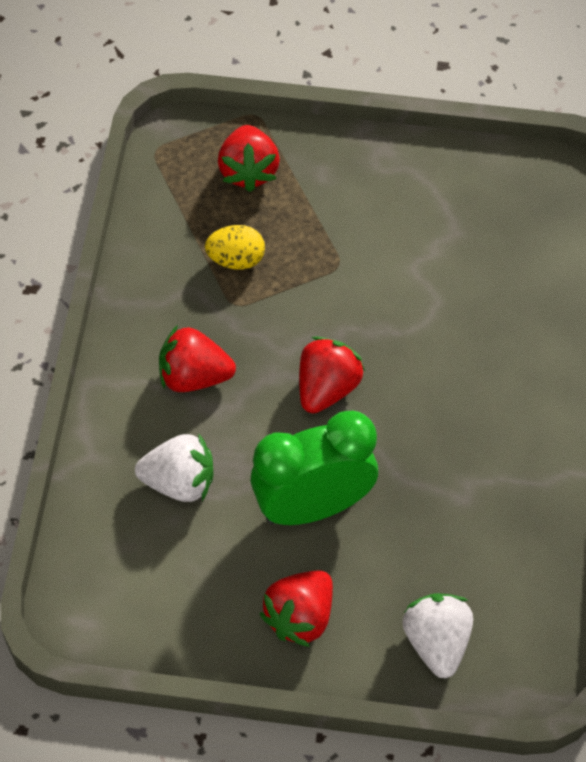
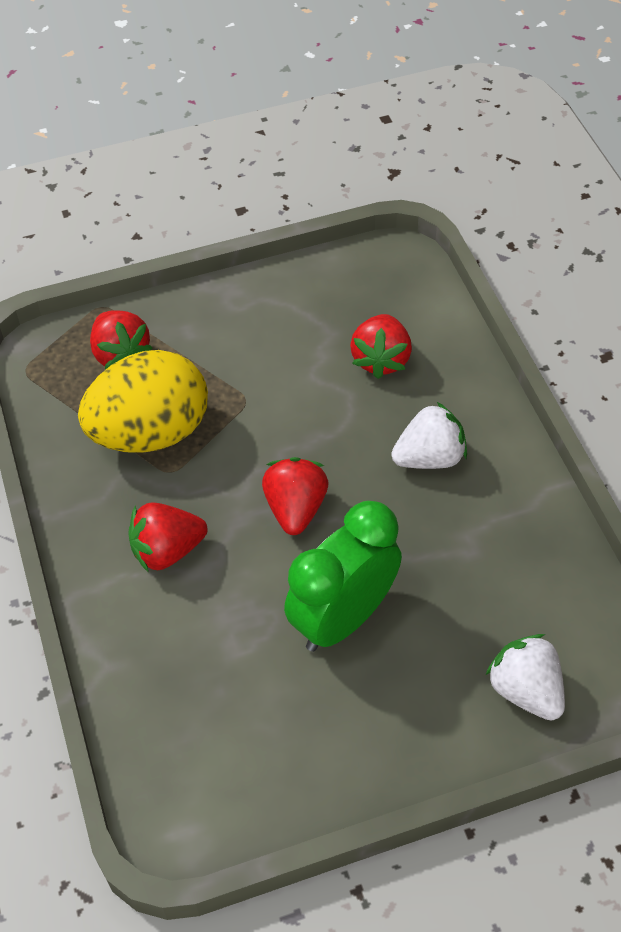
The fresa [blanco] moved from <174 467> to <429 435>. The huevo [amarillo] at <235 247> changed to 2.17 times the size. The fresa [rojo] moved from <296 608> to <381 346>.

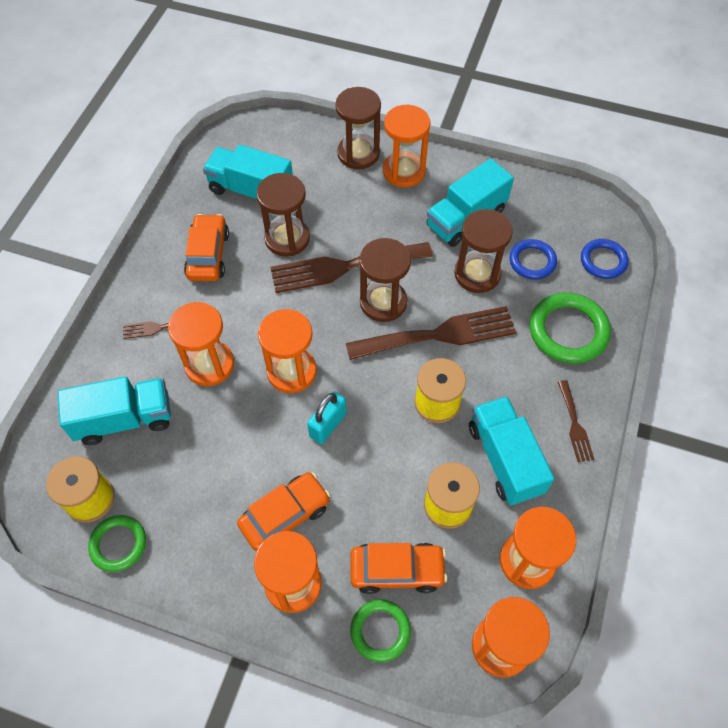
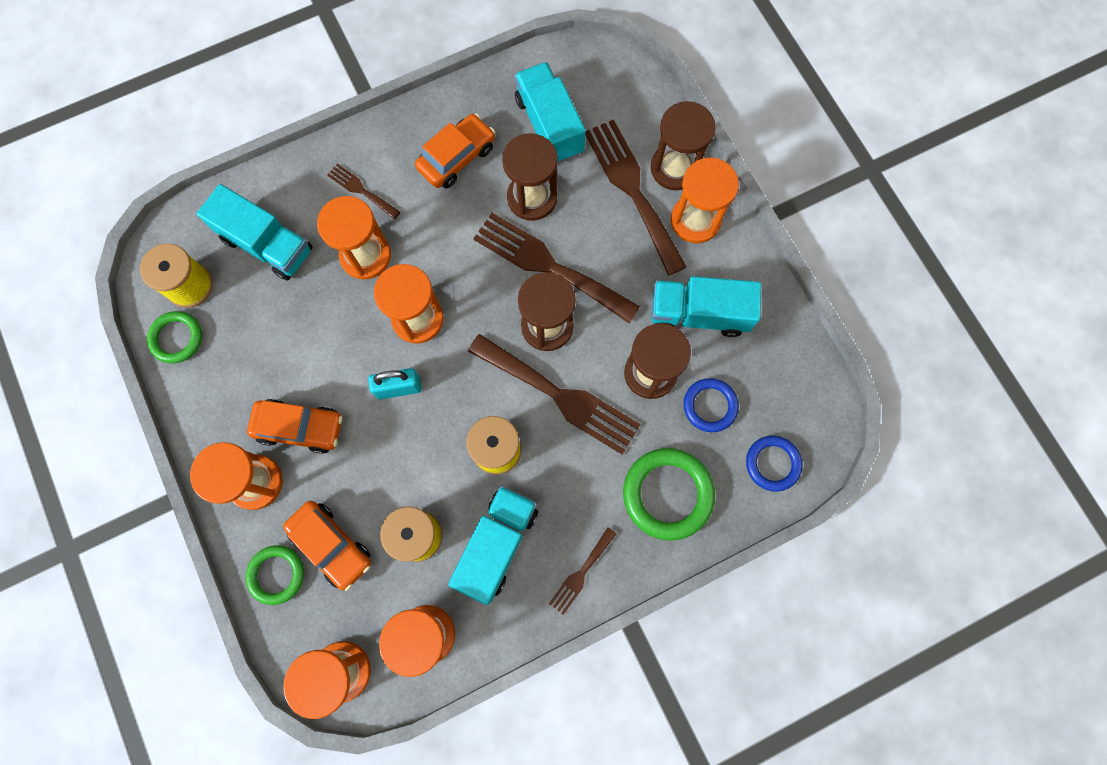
The tenedor [marrón] at <636 197> appeared.

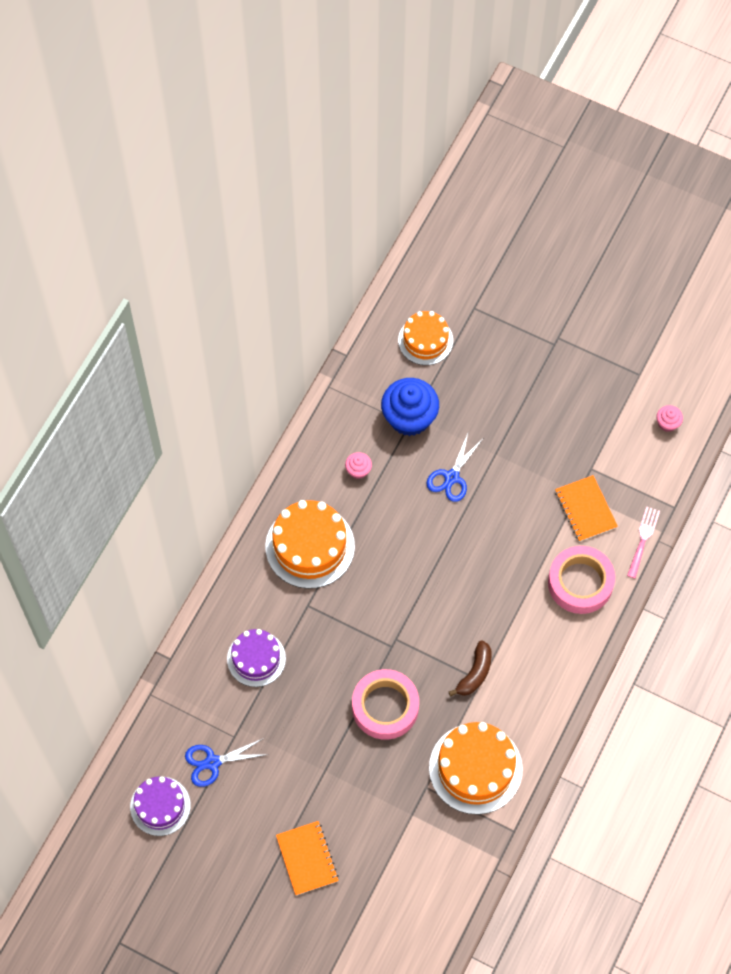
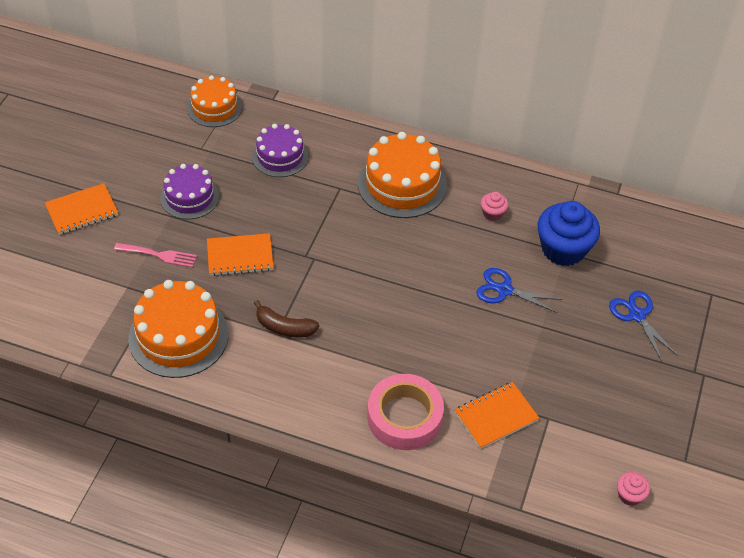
The tarta [morado] moved from <160 806> to <189 191>. The tijeras [azul] moved from <226 762> to <643 326>. The cinta adhesiva [rosa] at <385 704> was replaced by the cuaderno [naranja] at <240 254>. The tarta [naranja] moved from <425 338> to <214 101>. The tenedor [rosa] moved from <643 543> to <155 255>.

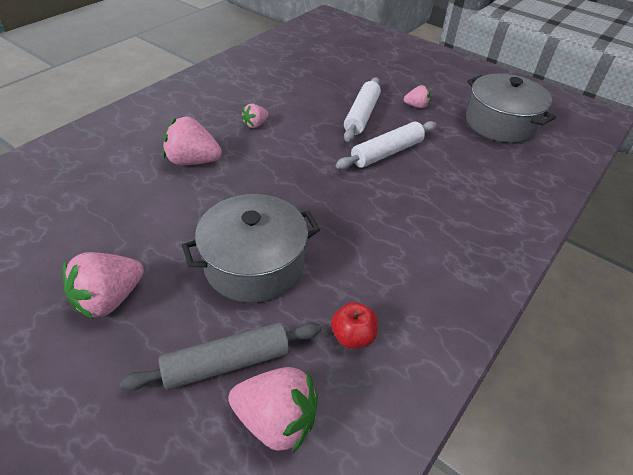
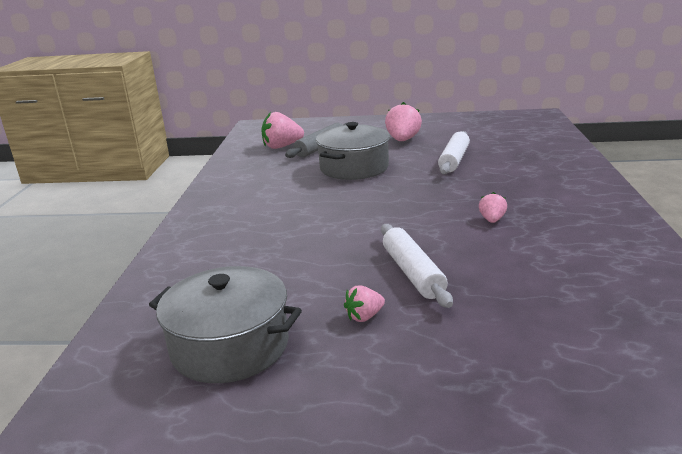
The fresa [rosa] at <192 140> disappeared. The manzana [rojo] at <354 325> disappeared. The rodillo [blanco] moved from <386 145> to <454 152>.

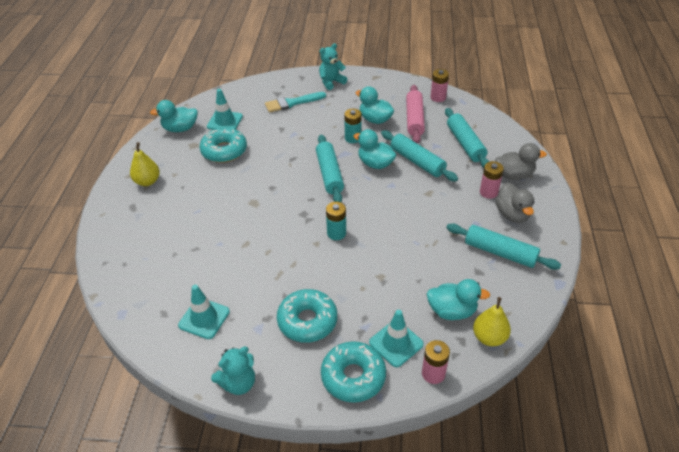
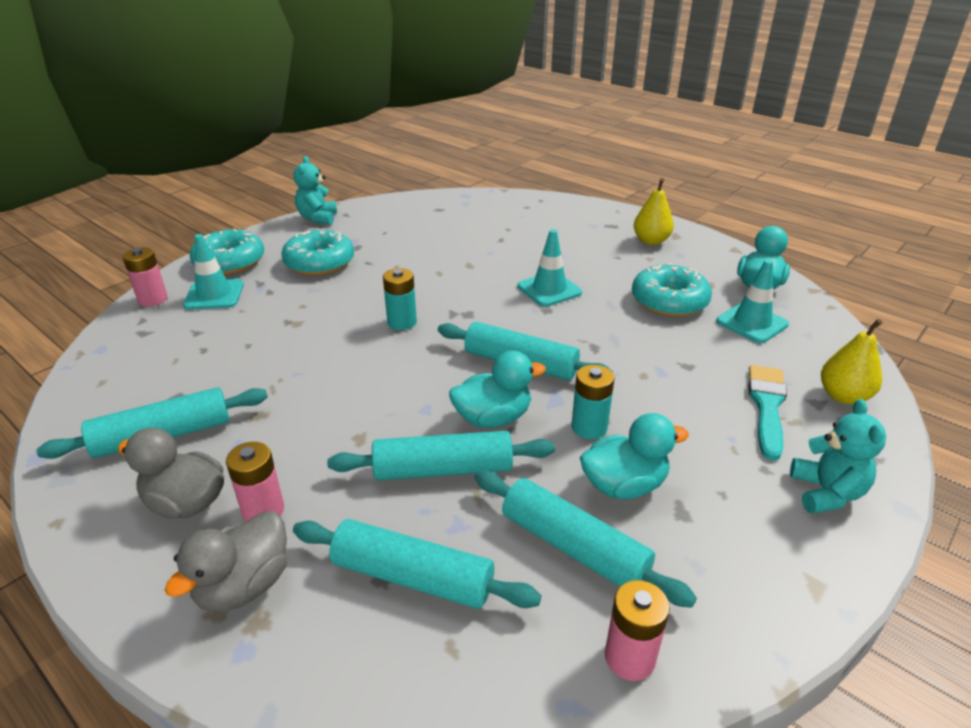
The cono de tráfico [turquesa] moved from <204 312> to <550 268>. The rodillo [rosa] at <415 114> became the rodillo [turquesa] at <586 539>. The pato [turquesa] at <458 299> disappeared. The pera [amarillo] moved from <492 321> to <852 361>.

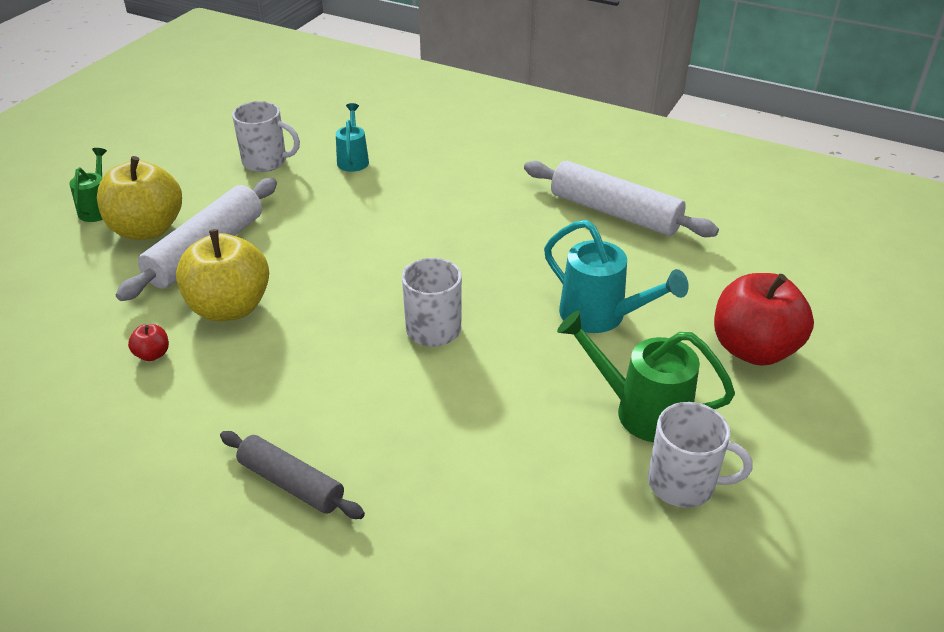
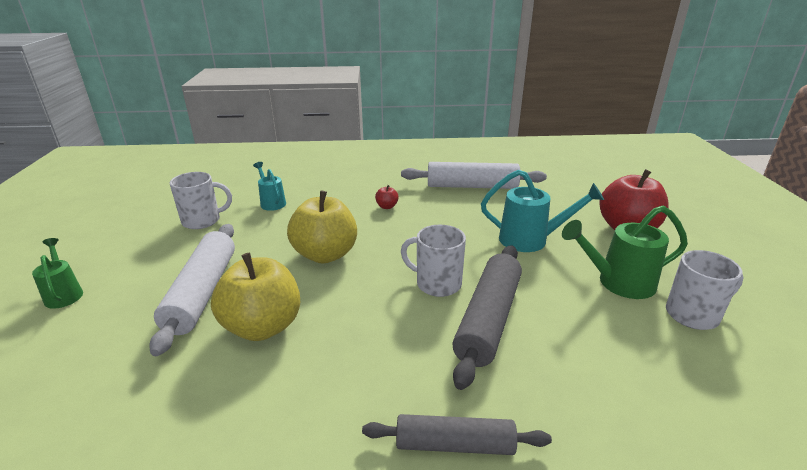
The manzana [amarillo] moved from <139 198> to <322 227>. The manzana [rojo] moved from <148 342> to <387 197>. The rodillo [gris] at <487 317> appeared.

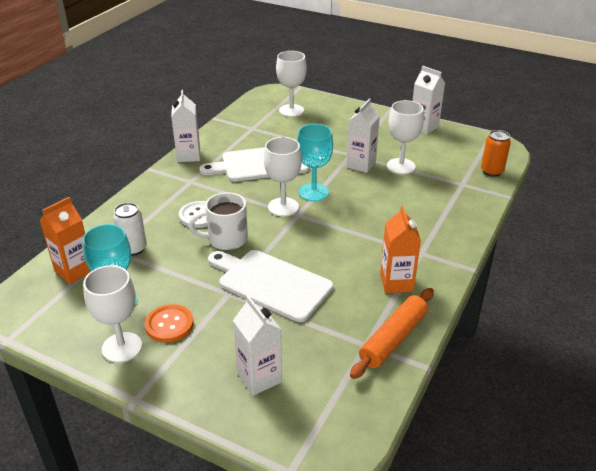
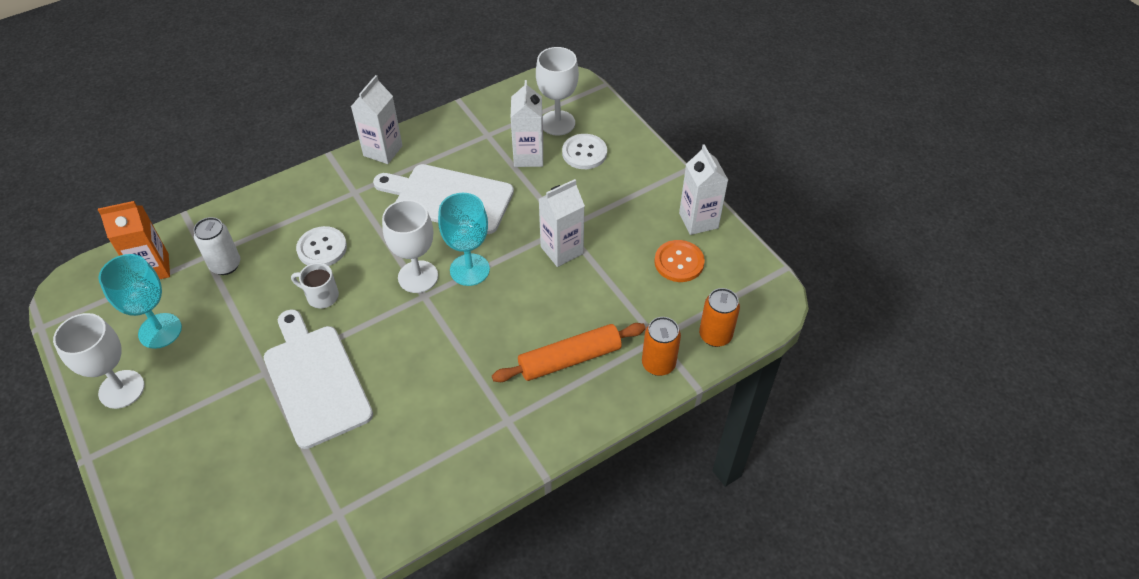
The botón [naranja] moved from <169 323> to <679 261>. The taza [blanco] at <218 221> changed to 0.66 times the size. The cartón de leche [blanco] moved from <257 346> to <527 123>. The rodillo [naranja] moved from <392 333> to <569 352>. The cartón de leche [naranja] at <400 249> disappeared. The copa [blanco] at <405 137> disappeared. The botón [blanco] at <584 151> appeared. The lata [naranja] at <661 346> appeared.

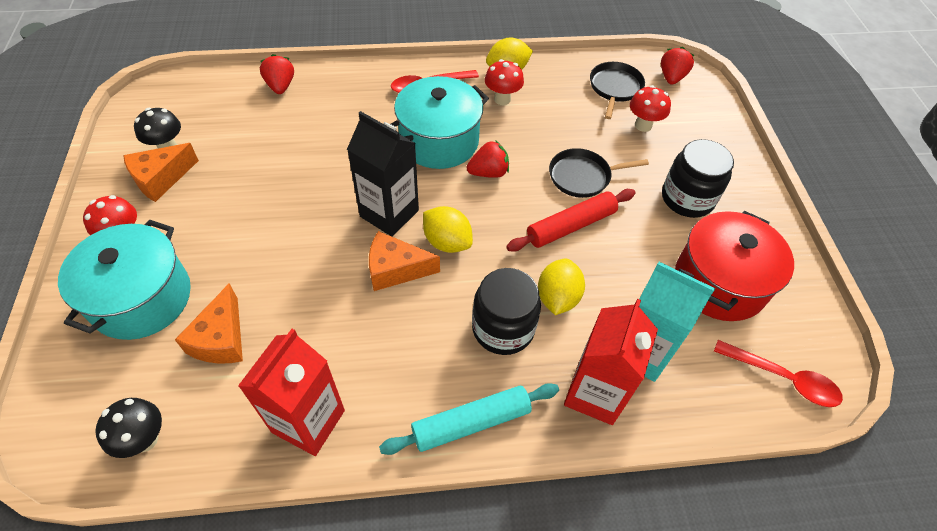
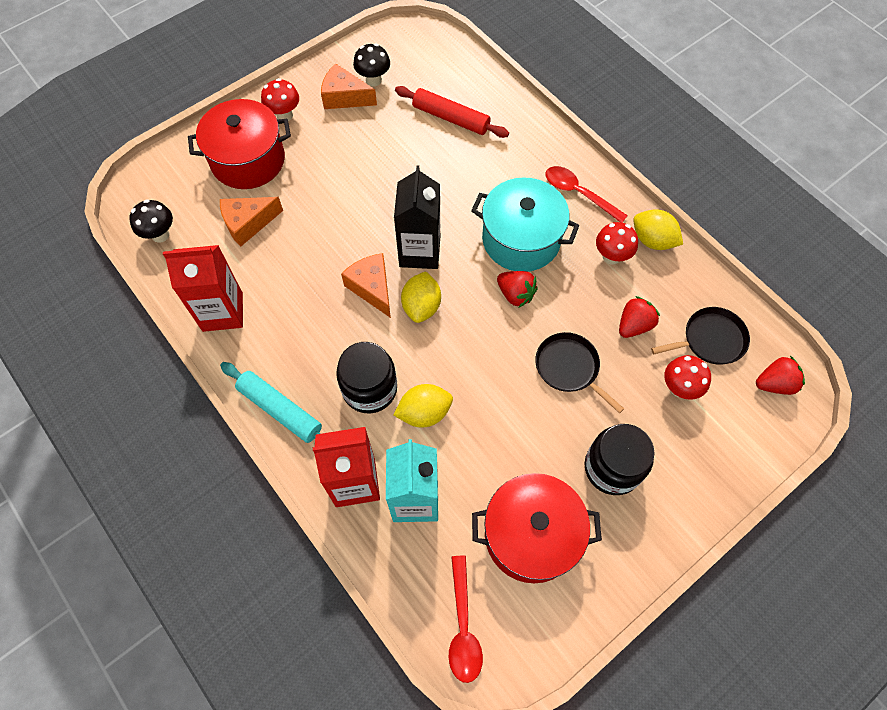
The olla [turquesa] at <124 280> became the olla [rojo] at <239 144>. The fresa [rojo] moved from <277 74> to <639 317>. The rodillo [rojo] moved from <570 220> to <452 112>.

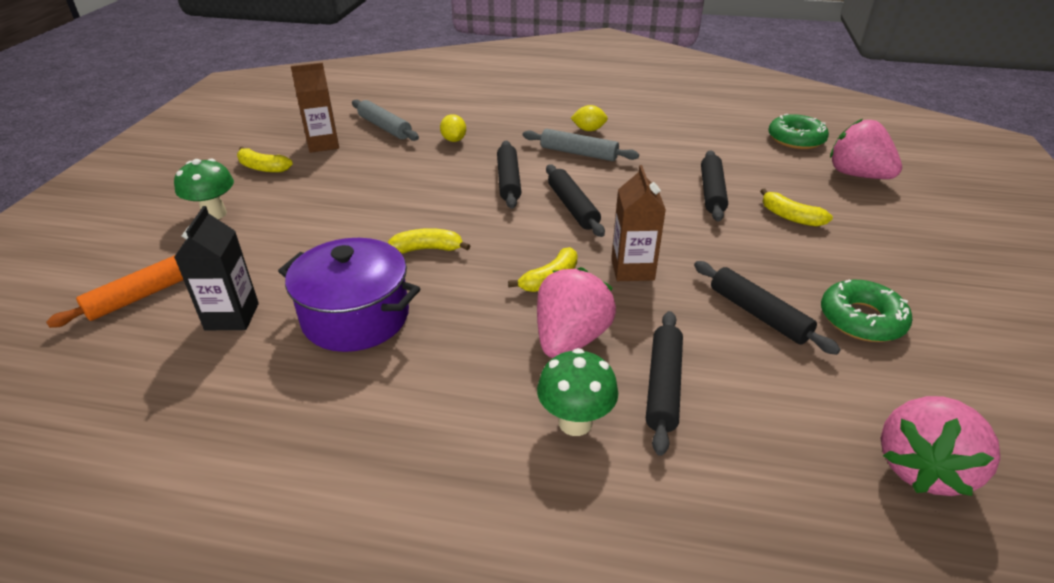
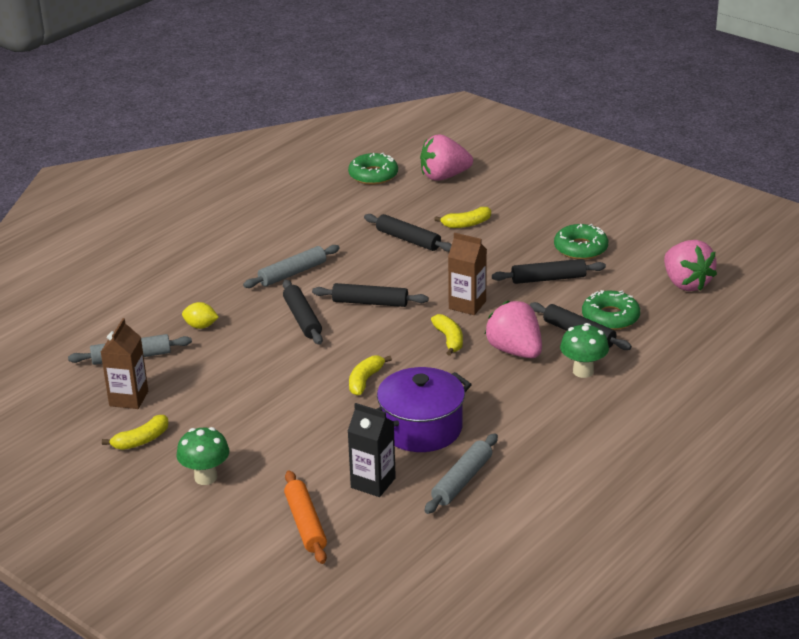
The rodillo [negro] at <509 175> turned 45 degrees clockwise. The limón [amarillo] at <589 118> disappeared. The rodillo [gris] at <461 473> appeared. The rosquilla [verde] at <611 310> appeared.

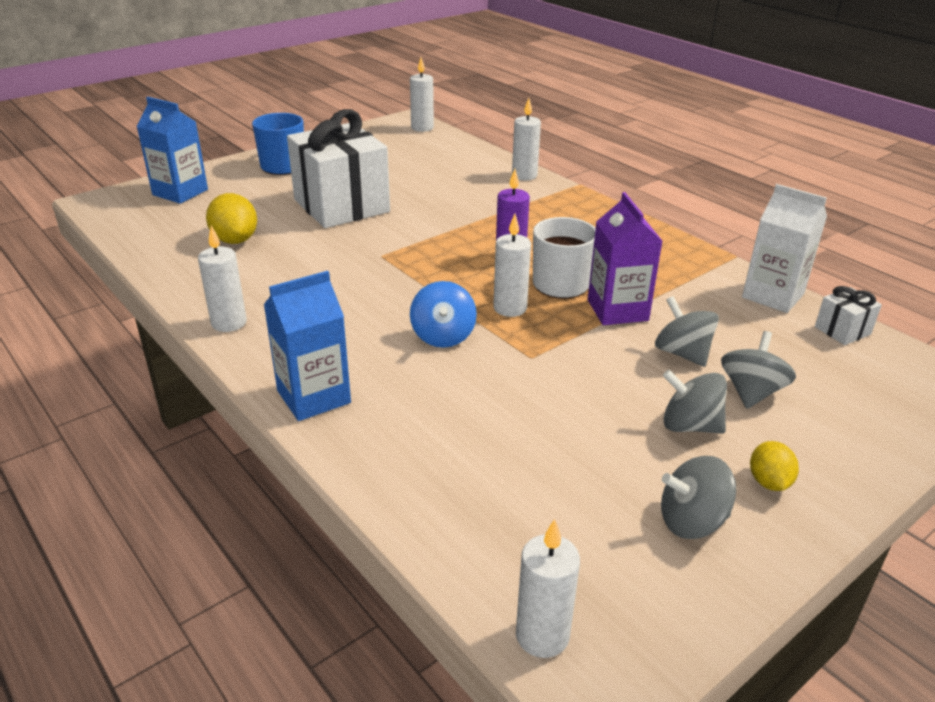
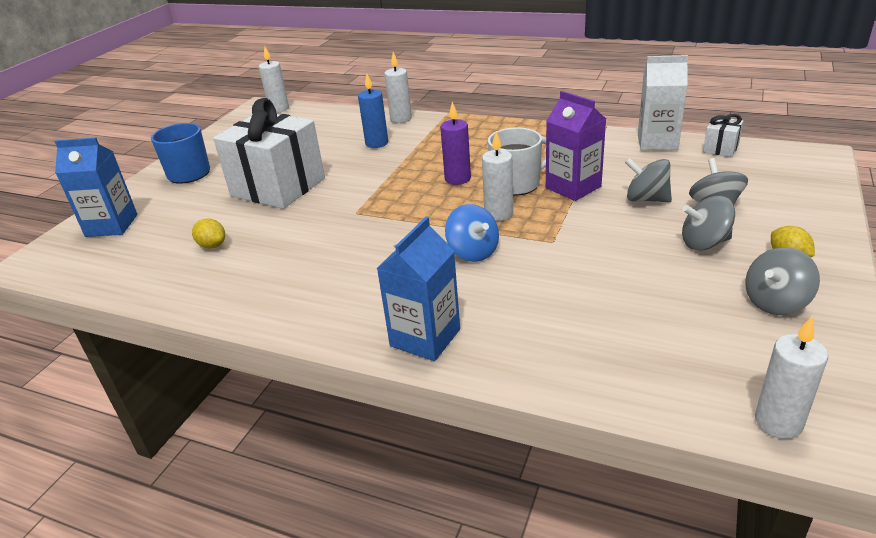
The vela [blanco] at <222 279> disappeared. The limón [amarillo] at <231 218> changed to 0.62 times the size. The vela [azul] at <373 111> appeared.

